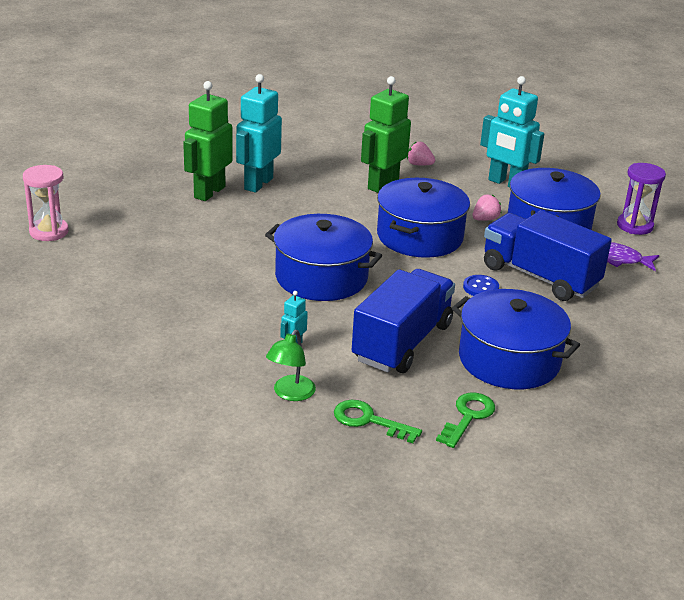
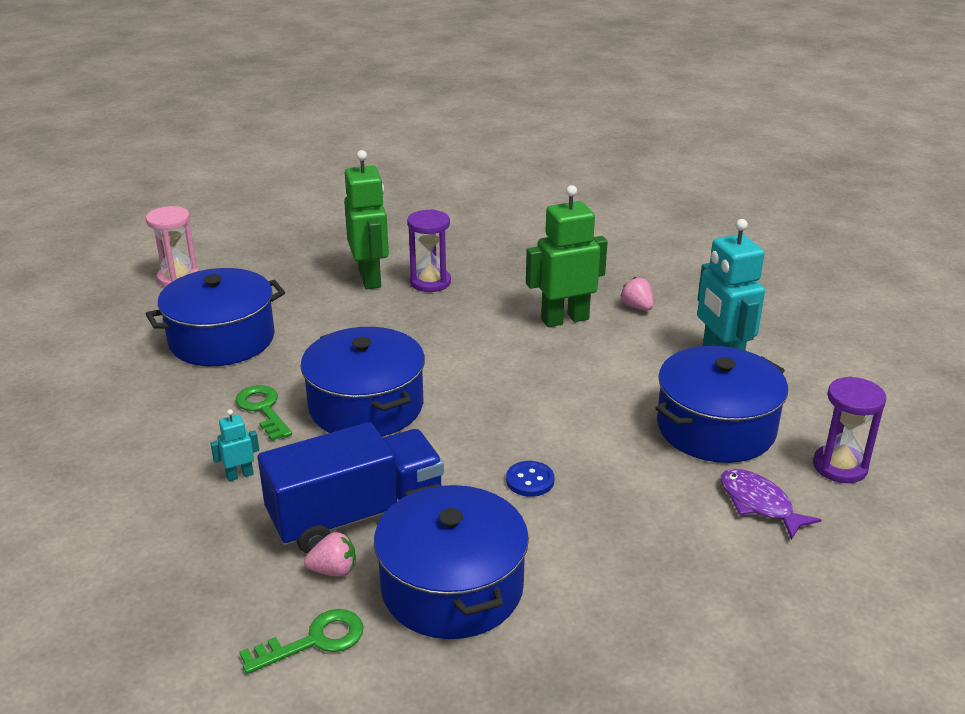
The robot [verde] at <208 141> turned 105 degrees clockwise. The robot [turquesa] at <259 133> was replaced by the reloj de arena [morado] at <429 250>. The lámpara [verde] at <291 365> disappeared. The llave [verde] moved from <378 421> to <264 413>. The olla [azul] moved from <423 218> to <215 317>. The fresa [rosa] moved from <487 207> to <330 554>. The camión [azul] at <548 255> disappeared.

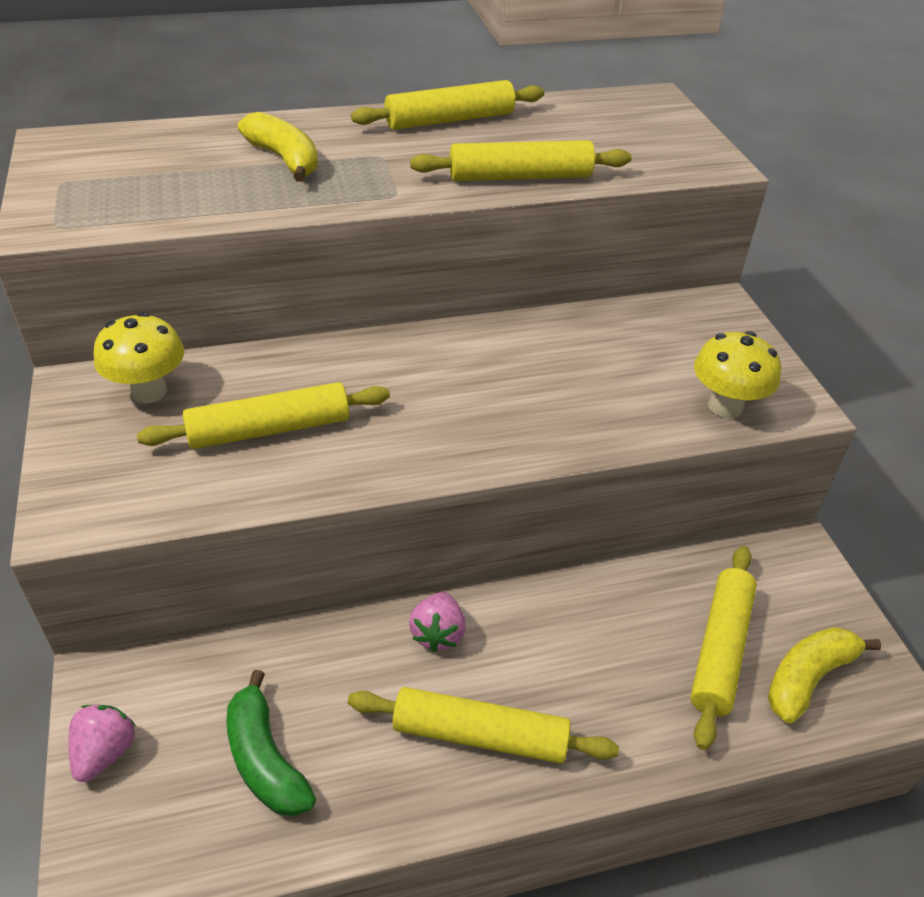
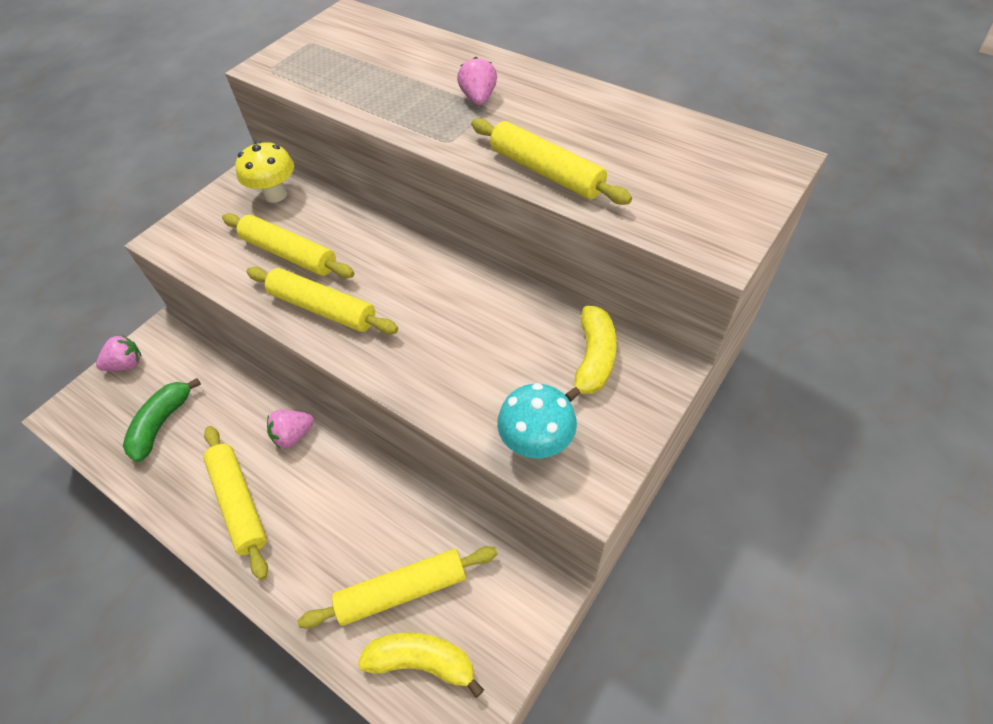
The plátano [amarillo] moved from <278 147> to <591 354>. The rodillo [amarillo] moved from <447 105> to <322 300>. The seta [amarillo] at <737 374> became the seta [turquesa] at <537 420>. The fresa [rosa] at <477 81> appeared.

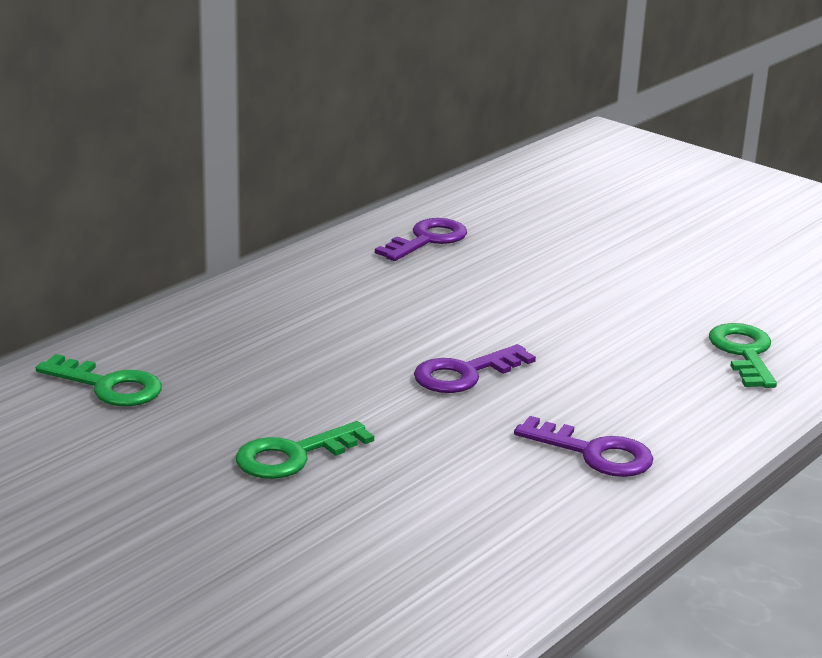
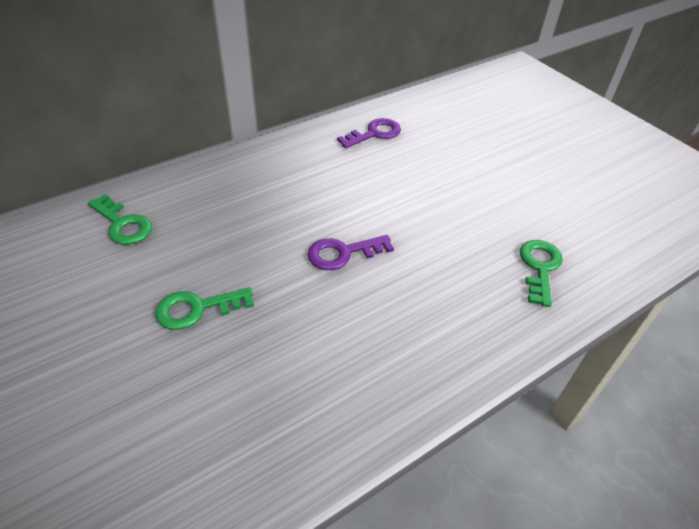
The llave [morado] at <583 446> disappeared.

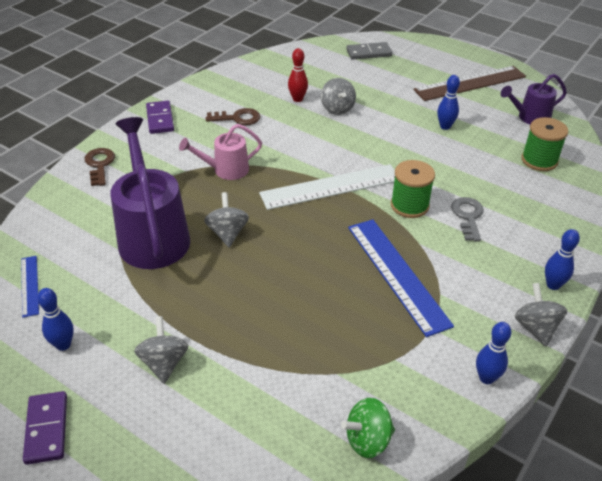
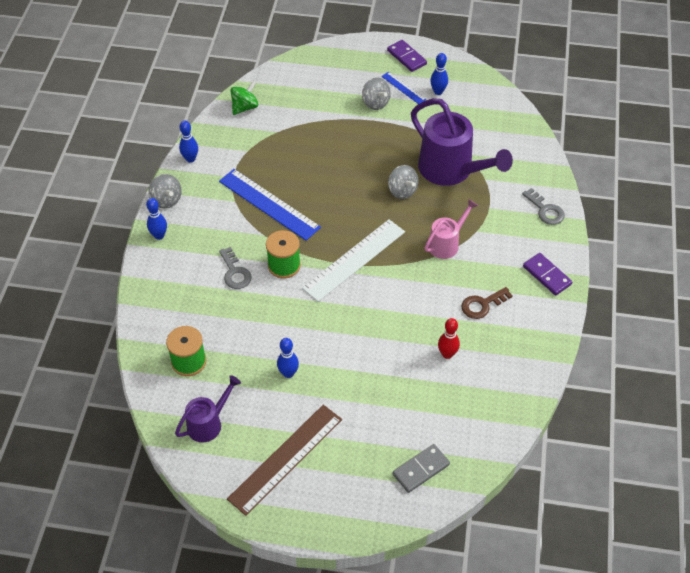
The regla [azul] moved from <30 287> to <403 88>. The llave [marrón] at <100 167> became the llave [gris] at <543 206>. The peonza [gris] at <338 96> disappeared.

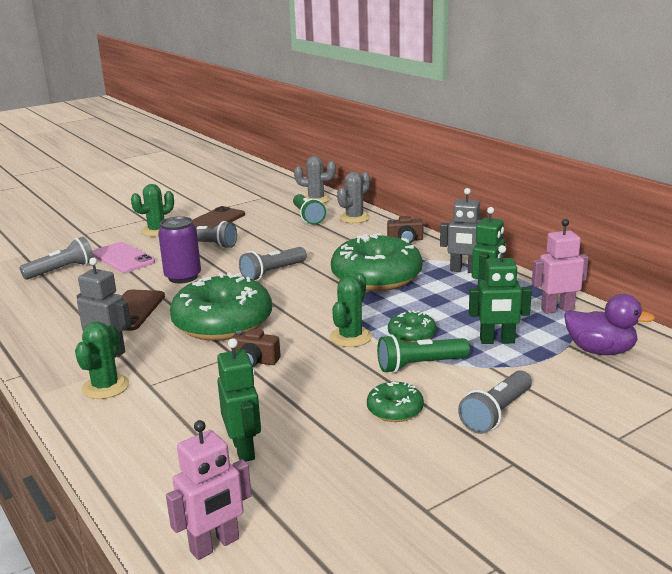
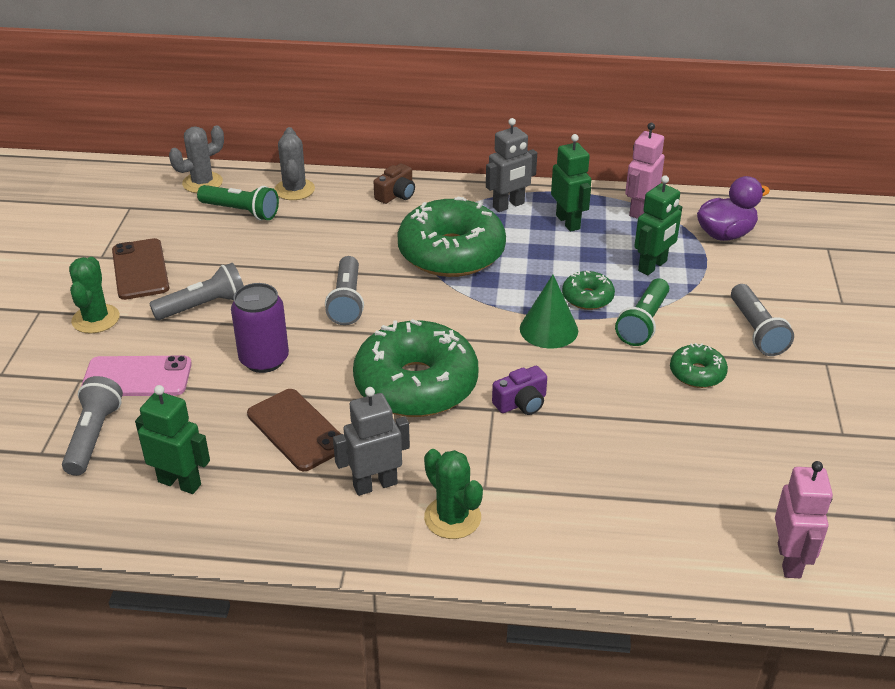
The robot [verde] moved from <239 400> to <172 439>. The cámara [marrón] at <256 348> became the cámara [morado] at <519 390>. The cactus [verde] at <351 310> was replaced by the cono [verde] at <549 311>.

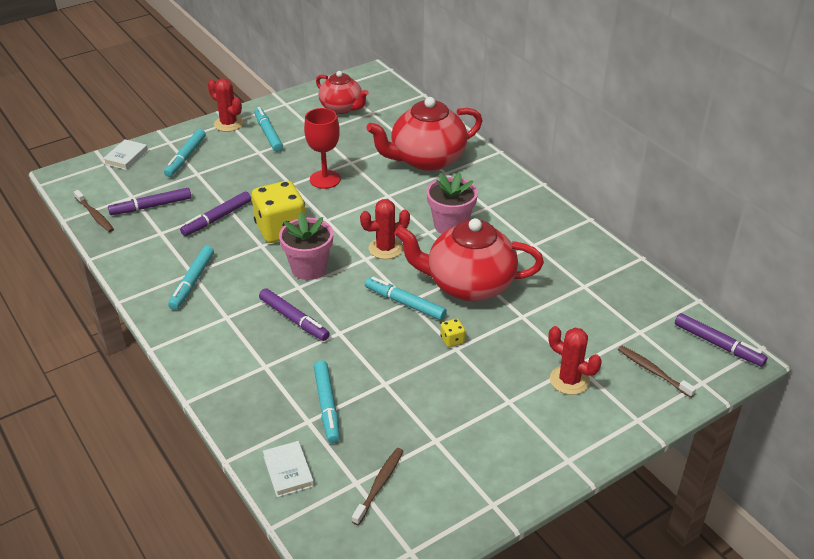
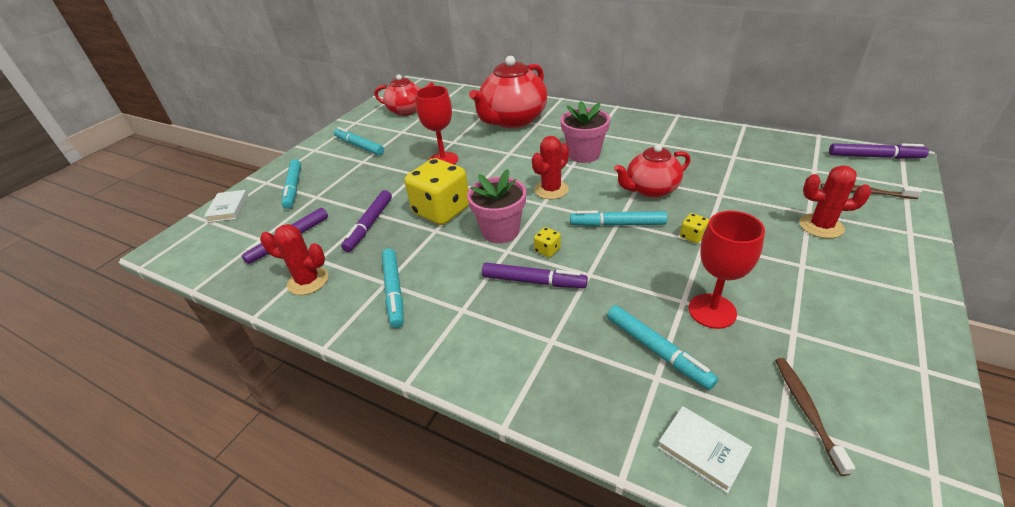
The cepillo de dientes [marrón] at <94 211> disappeared. The cactus [rojo] moved from <225 105> to <294 259>. The tetera [rojo] at <469 260> changed to 0.62 times the size. The dado [amarillo] at <547 242> appeared. The copa [rojo] at <726 270> appeared.

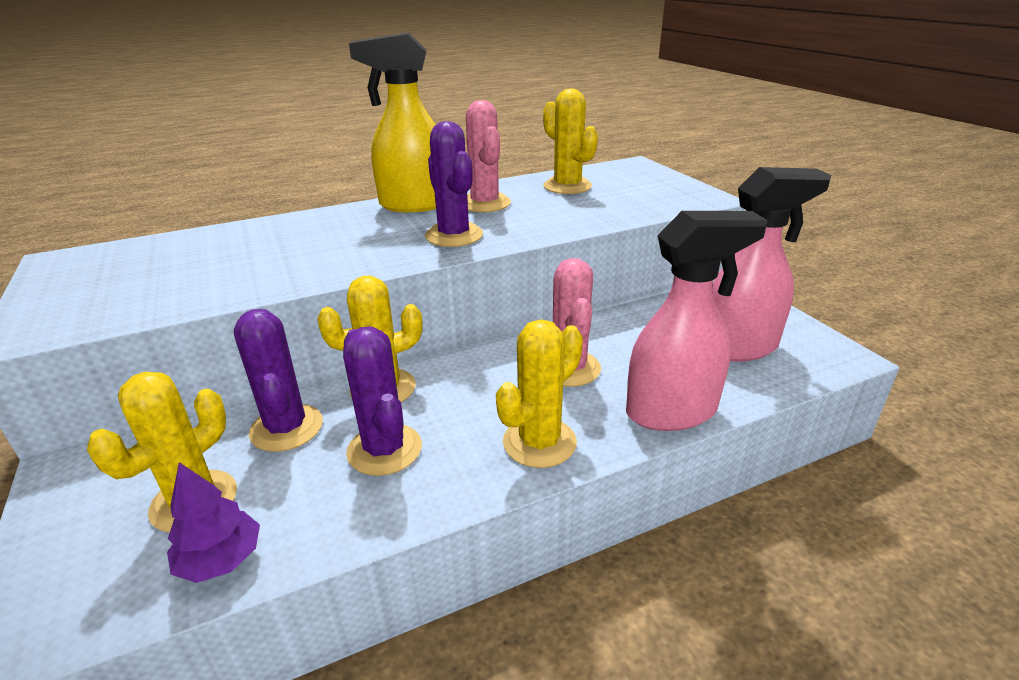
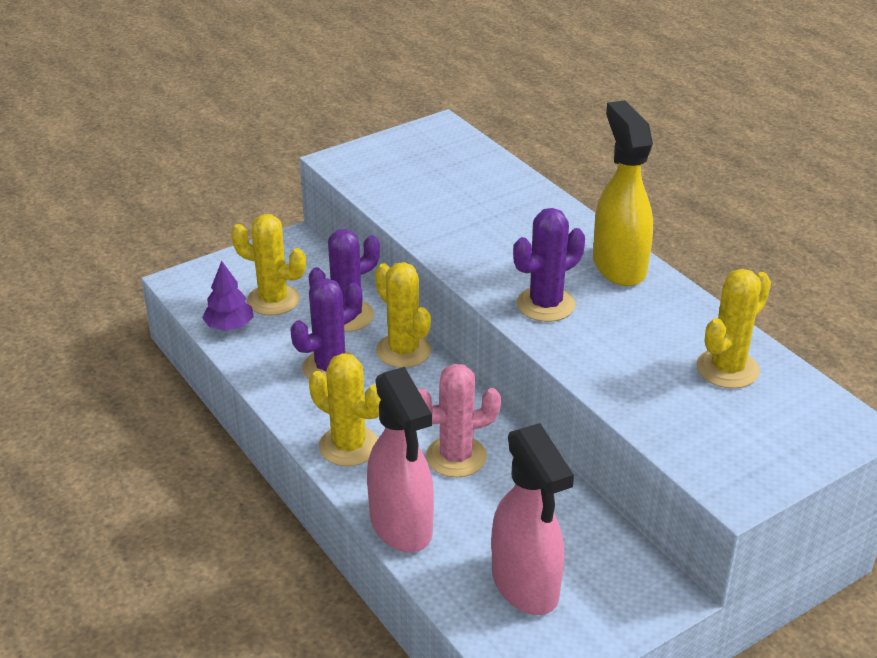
The cactus [rosa] at <488 156> disappeared.

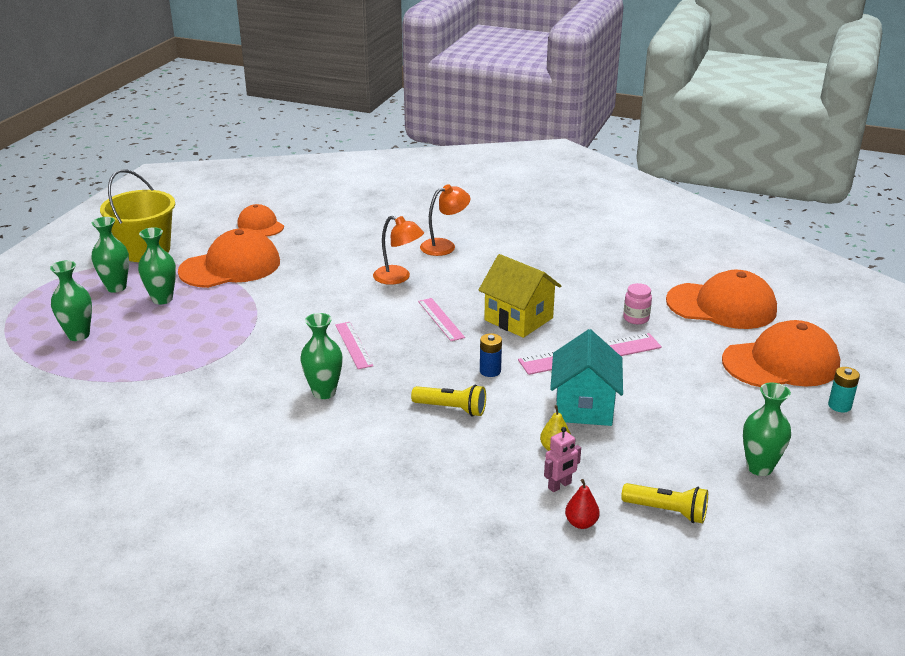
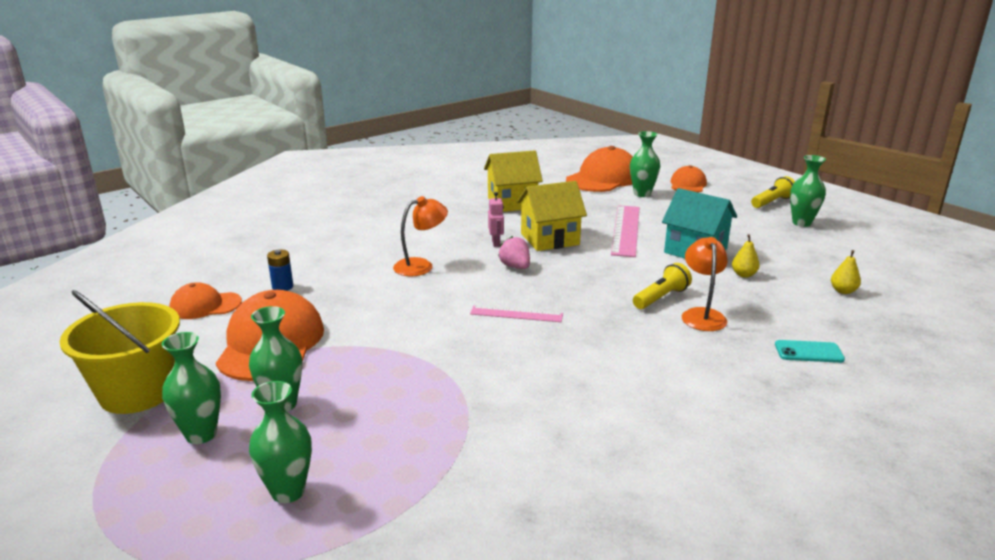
The florero [verde] moved from <321 356> to <645 164>. The regla [rosa] at <441 319> was replaced by the fresa [rosa] at <514 252>. The lámpara [naranja] moved from <445 220> to <705 284>. The pila [azul] moved from <491 355> to <280 270>. The robot [rosa] moved from <562 459> to <496 219>. The pera [rojo] at <582 504> became the pera [amarillo] at <846 272>. The lámpara de mano [amarillo] moved from <664 503> to <773 192>. The tarro [rosa] at <637 303> disappeared. The gorra [naranja] at <781 353> changed to 0.57 times the size. The pila [turquesa] at <844 389> disappeared. The casa [amarillo] at <513 181> appeared. The móvil [turquesa] at <810 351> appeared.

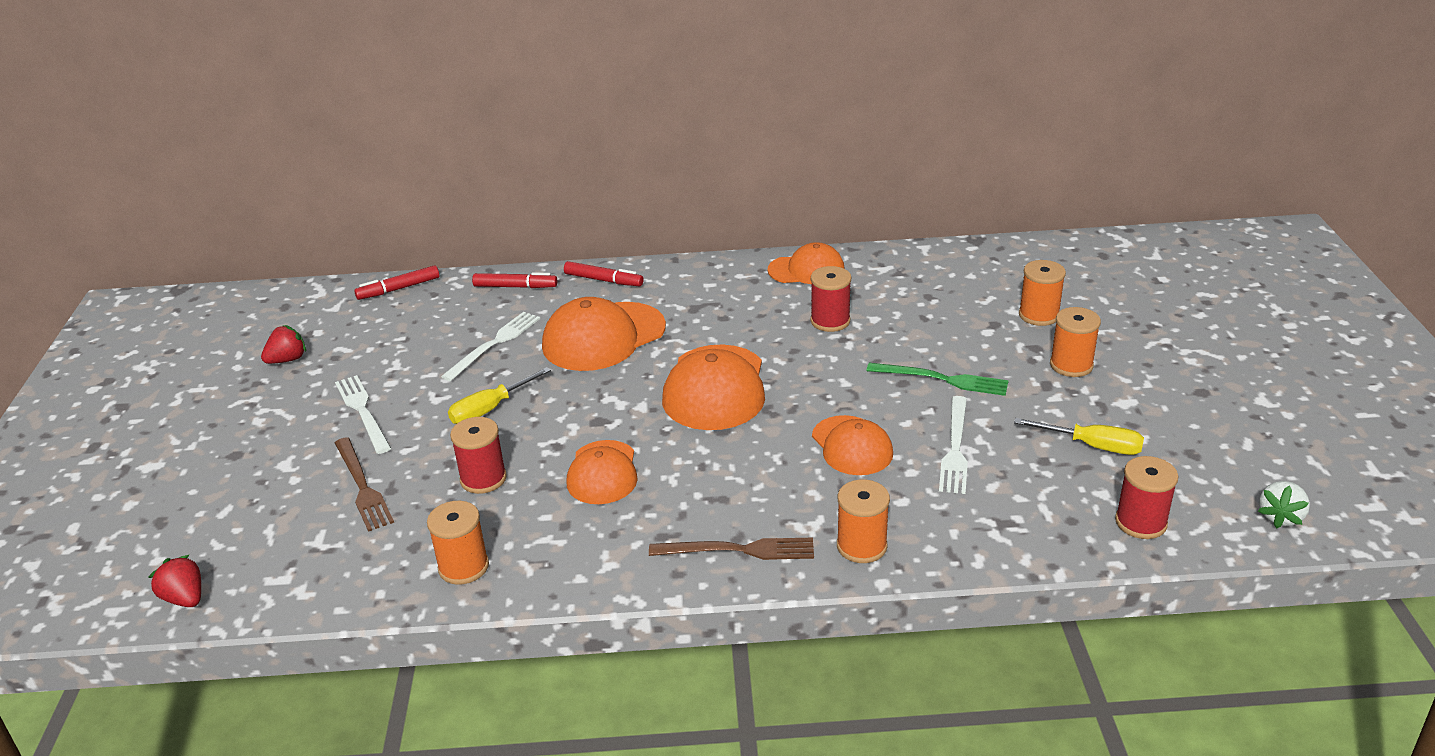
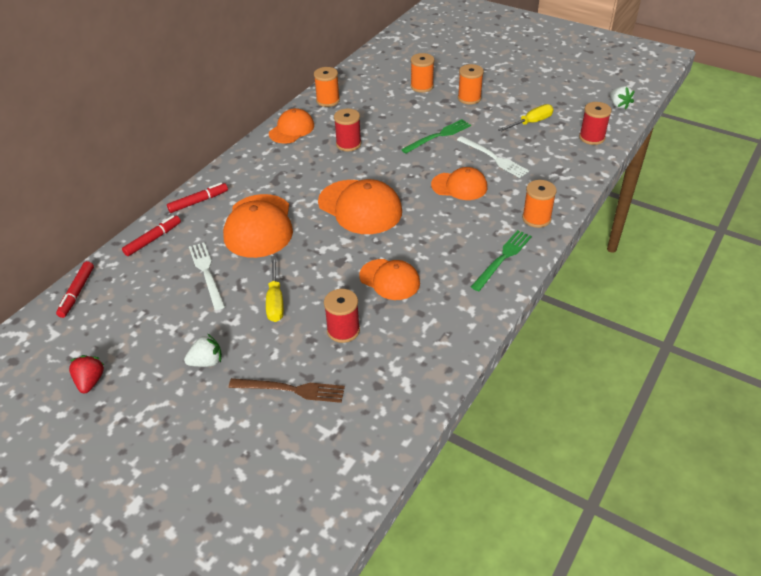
The fresa [rojo] at <174 581> disappeared. The tenedor [blanco] at <363 414> was replaced by the fresa [blanco] at <203 350>. The carrete [naranja] moved from <458 543> to <327 87>. The tenedor [marrón] at <731 549> became the tenedor [verde] at <501 260>.

